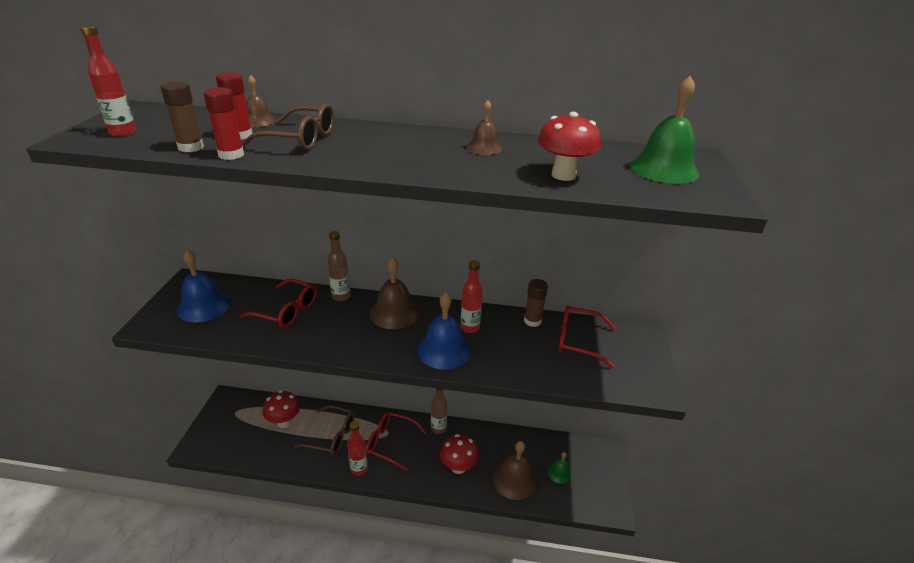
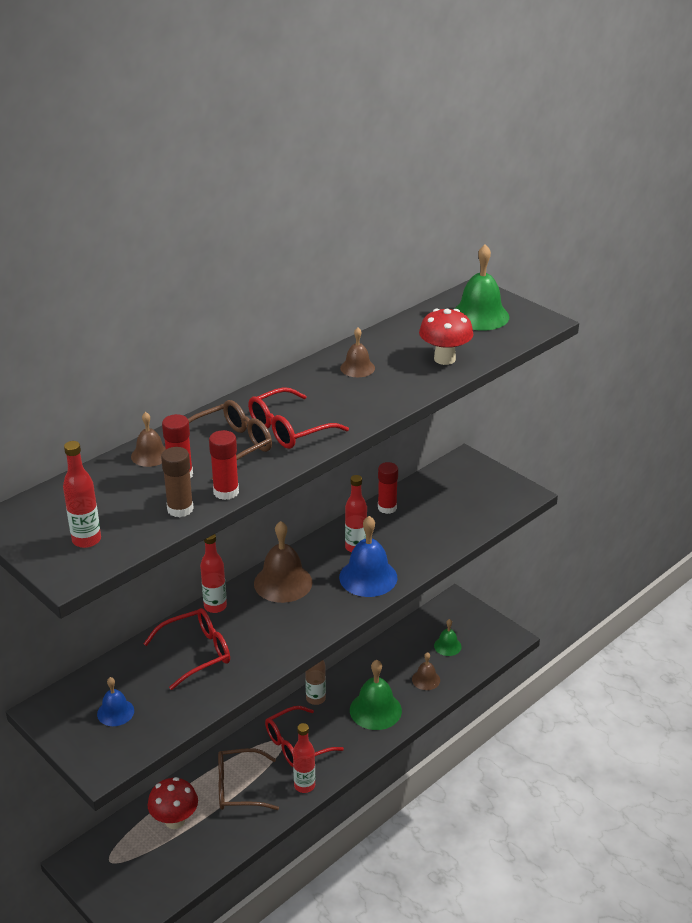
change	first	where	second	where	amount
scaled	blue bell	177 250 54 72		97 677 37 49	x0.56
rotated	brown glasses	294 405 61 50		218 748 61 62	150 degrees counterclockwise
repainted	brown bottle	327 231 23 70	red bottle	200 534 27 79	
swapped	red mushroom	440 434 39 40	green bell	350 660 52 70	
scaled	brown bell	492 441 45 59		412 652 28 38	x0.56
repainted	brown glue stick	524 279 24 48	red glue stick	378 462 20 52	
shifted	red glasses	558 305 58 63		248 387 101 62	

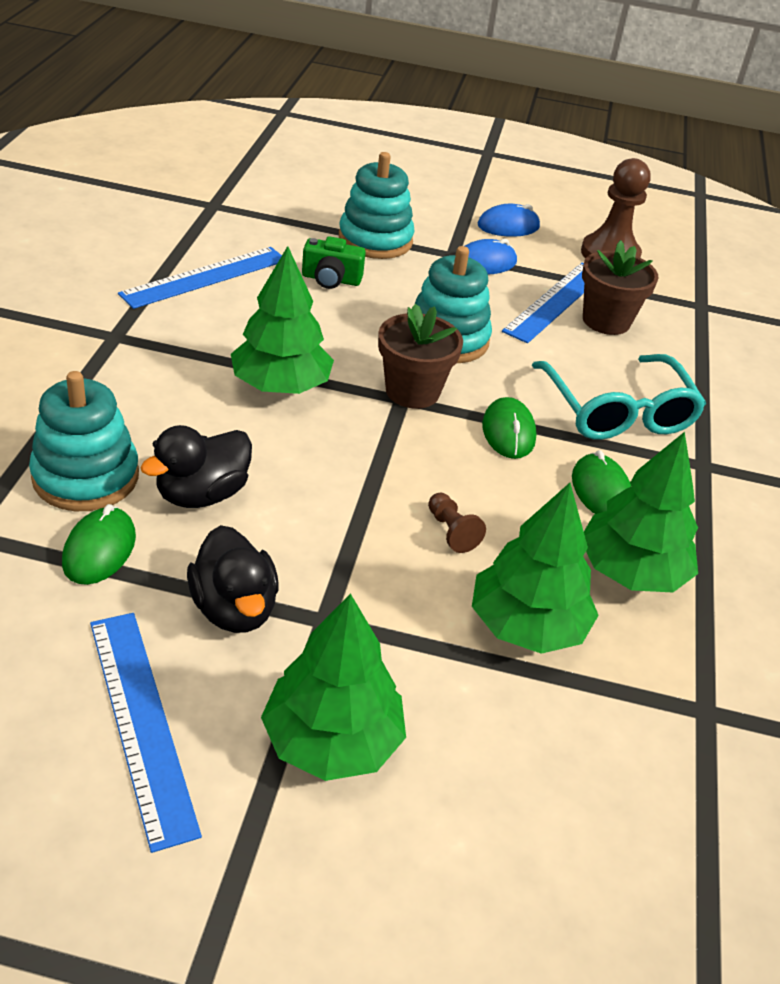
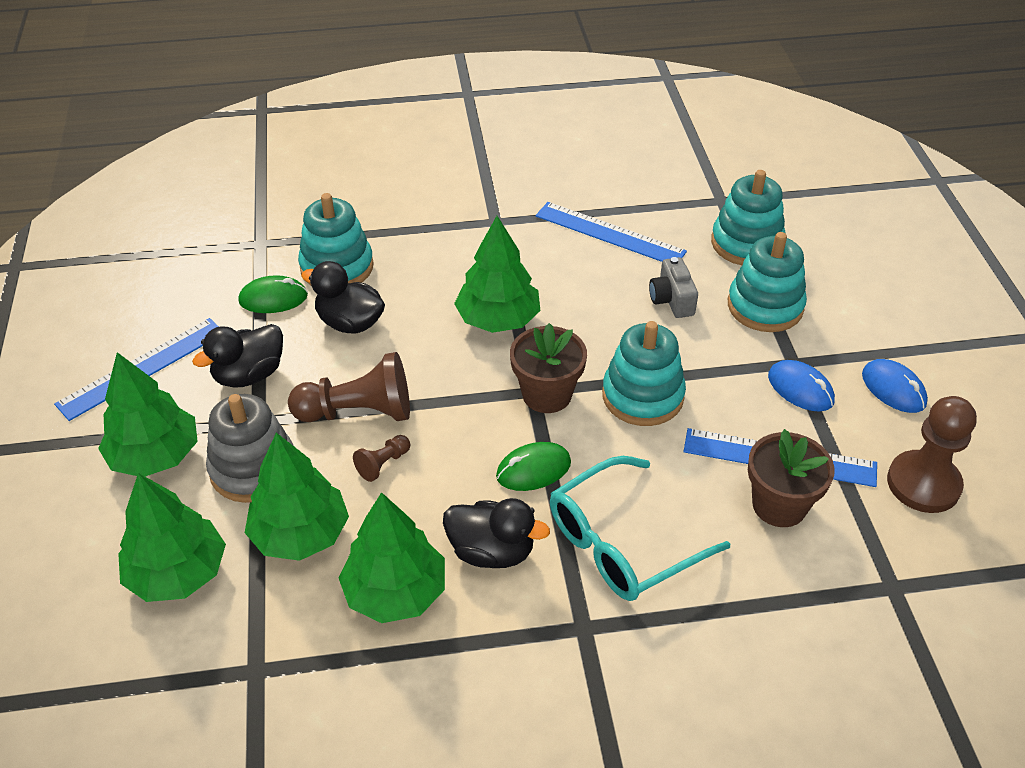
change	first	where	second	where	amount
repainted	green camera	302 236 64 53	grey camera	649 257 49 61	
swapped	green mouse	572 450 59 64	black duck	443 498 107 70	
new			green tree	118 473 108 129	
new			grey stacking toy	206 394 88 109	
new			brown pawn	288 352 122 70	
new			turquoise stacking toy	711 170 75 95	

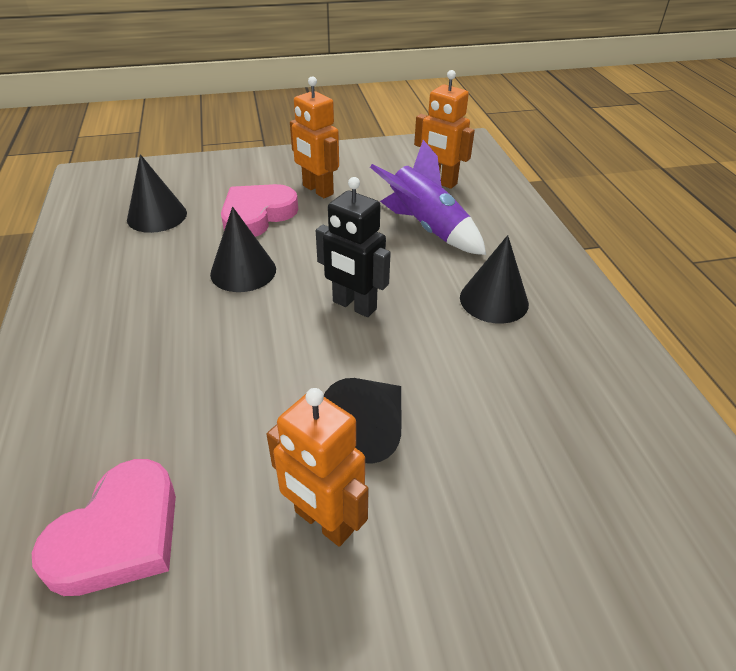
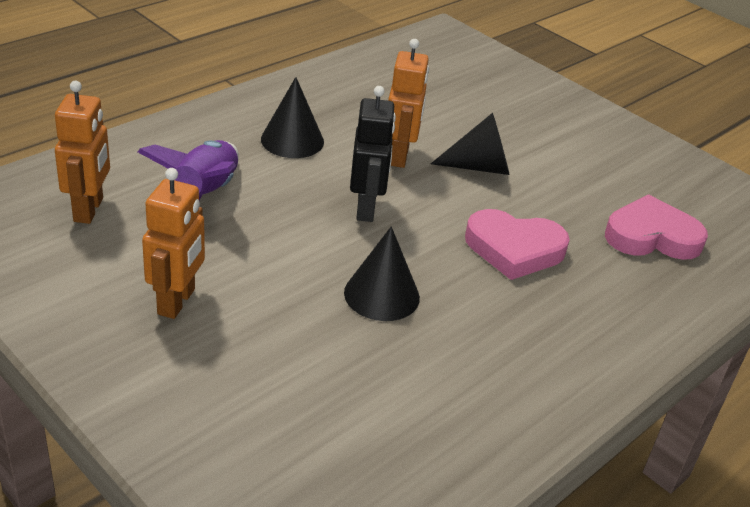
change	first	where	second	where	amount
gone	black cone	127 154 60 79			
shifted	pink heart	221 184 77 53		465 209 105 71	
shifted	orange robot	267 388 102 159		388 39 41 129	

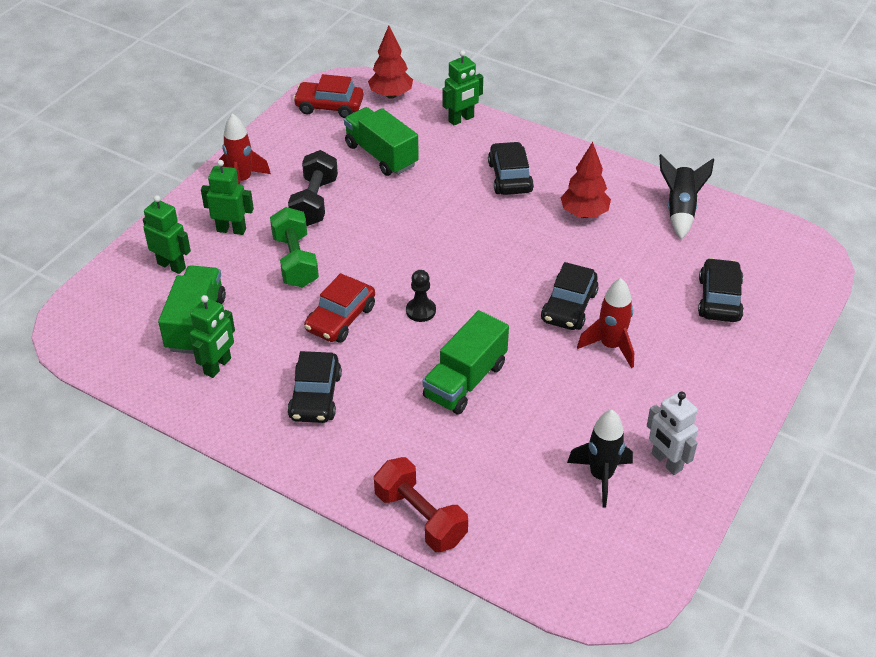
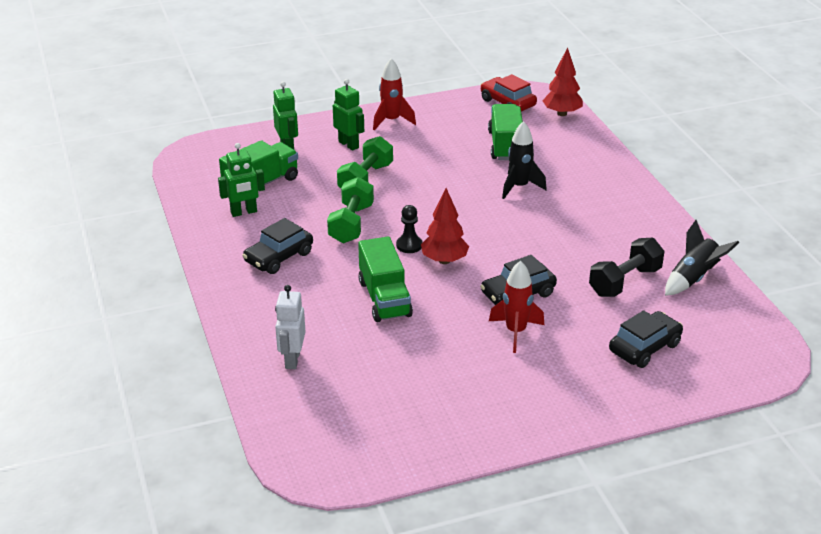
change	first	where	second	where	amount
shifted	black dumbbell	288 150 50 76		589 238 75 59	
swapped	red car	304 273 71 70	green dumbbell	327 177 47 67	
gone	red dumbbell	374 457 94 95			
rotated	green truck	423 310 86 105		358 237 55 85	90 degrees counterclockwise
gone	green robot	443 50 40 76			
gone	black car	488 141 46 54			
shifted	red tree	560 142 51 76		421 188 48 76	
shifted	black rocket	567 410 66 98		502 121 45 78	
shifted	white robot	647 392 51 83		275 285 31 84	

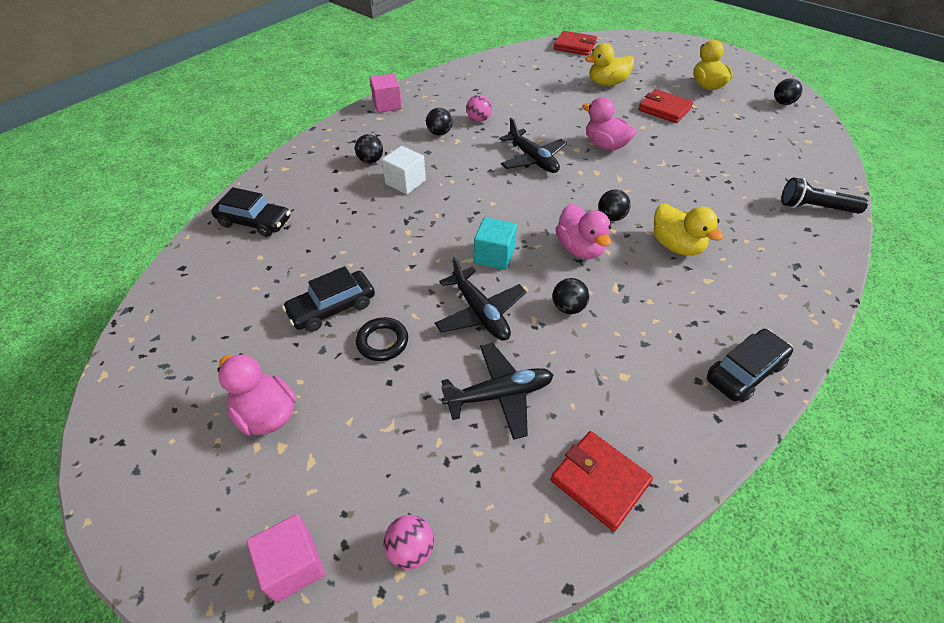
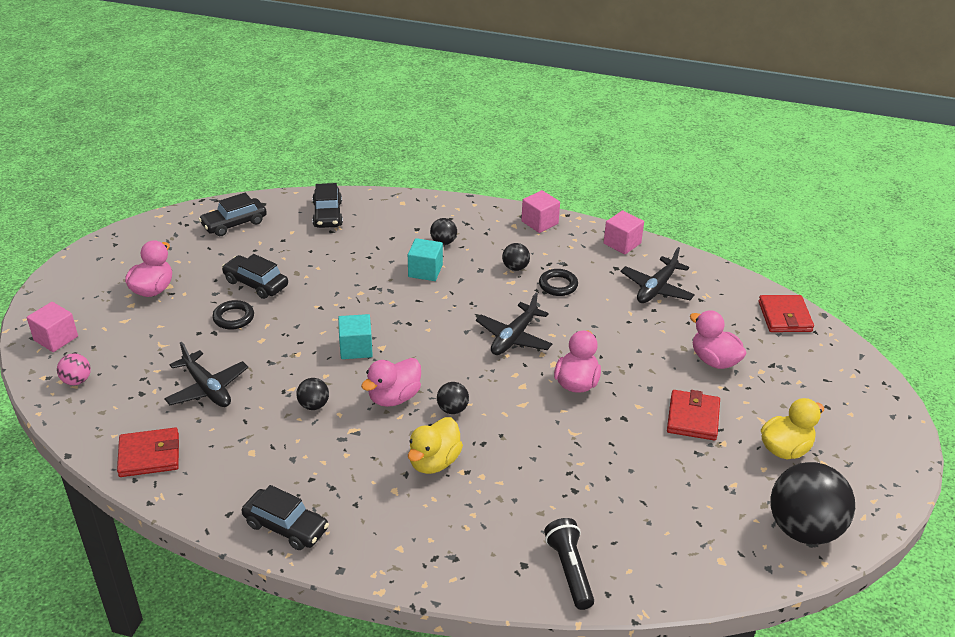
change	first	where	second	where	amount
repainted	white cube	382 146 44 48	turquoise cube	408 238 35 43	
shifted	black plane	435 257 91 83		620 247 75 56	
swapped	pink ball	466 95 26 27	black ring	539 269 39 27	
rotated	red wallet	551 431 102 100		117 427 62 50	60 degrees clockwise
repainted	yellow duck	585 43 49 43	pink duck	690 310 57 59	
scaled	black ball	774 78 28 27		770 462 85 83	x2.23
new			black car	199 193 68 43	
new			pink cube	604 211 40 43	

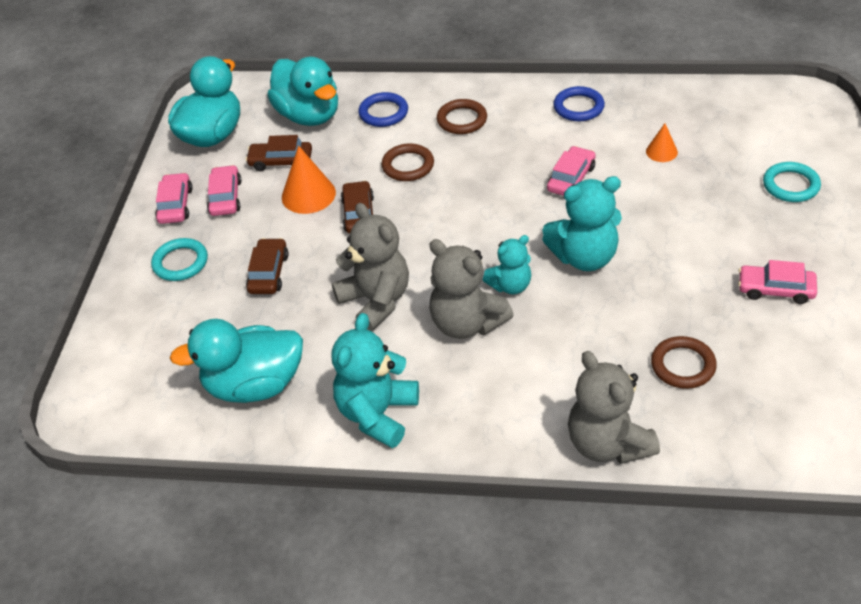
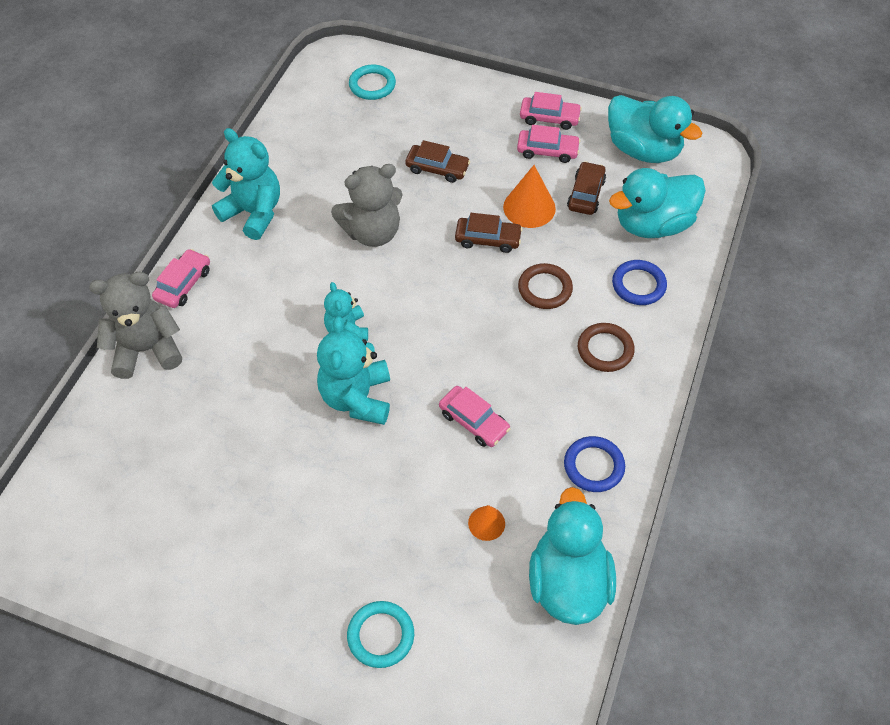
change	first	where	second	where	amount
shifted	turquoise ring	151 238 57 43		349 65 47 35	
shifted	turquoise duck	170 319 133 84		529 487 87 138	
gone	grey teddy bear	429 239 85 100			
gone	brown ring	651 336 66 53			
shifted	pink car	738 260 79 44		152 249 58 59	

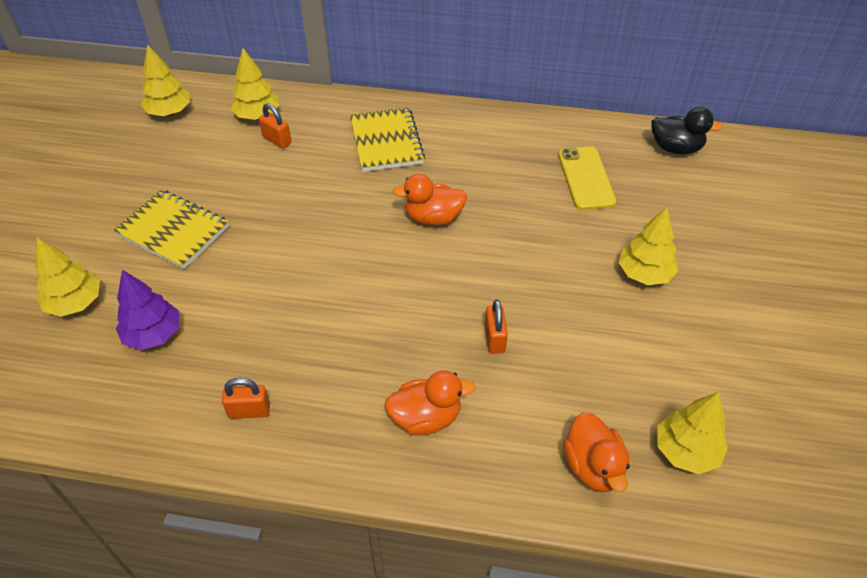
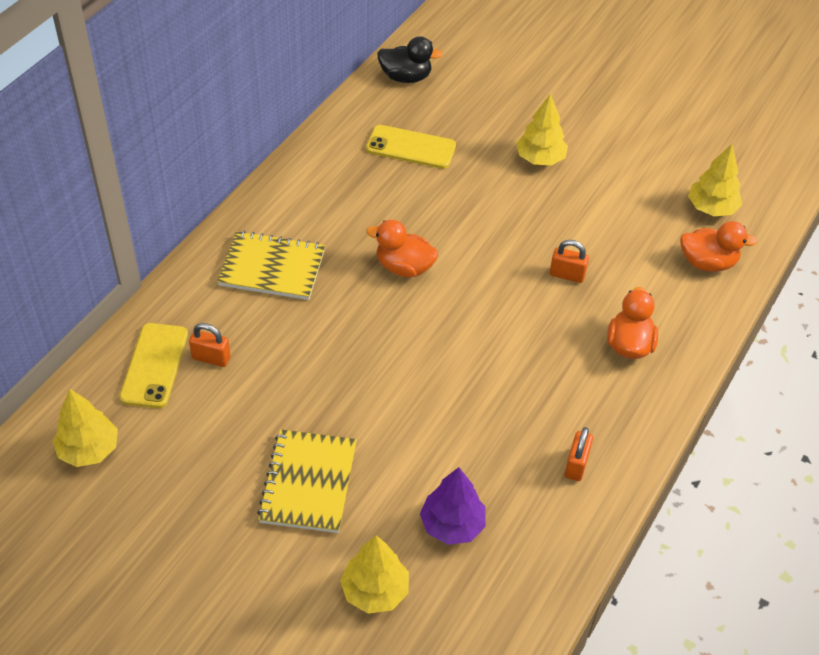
change	first	where	second	where	amount
rotated	yellow notebook	113 190 116 79		257 429 100 104	45 degrees counterclockwise
swapped	yellow tree	231 48 49 72	yellow phone	120 323 68 85	
rotated	orange padlock	259 103 32 46		189 323 42 44	45 degrees clockwise
rotated	orange duck	393 174 74 52		366 220 72 57	90 degrees clockwise
rotated	black duck	651 107 72 47		377 36 66 47	60 degrees clockwise

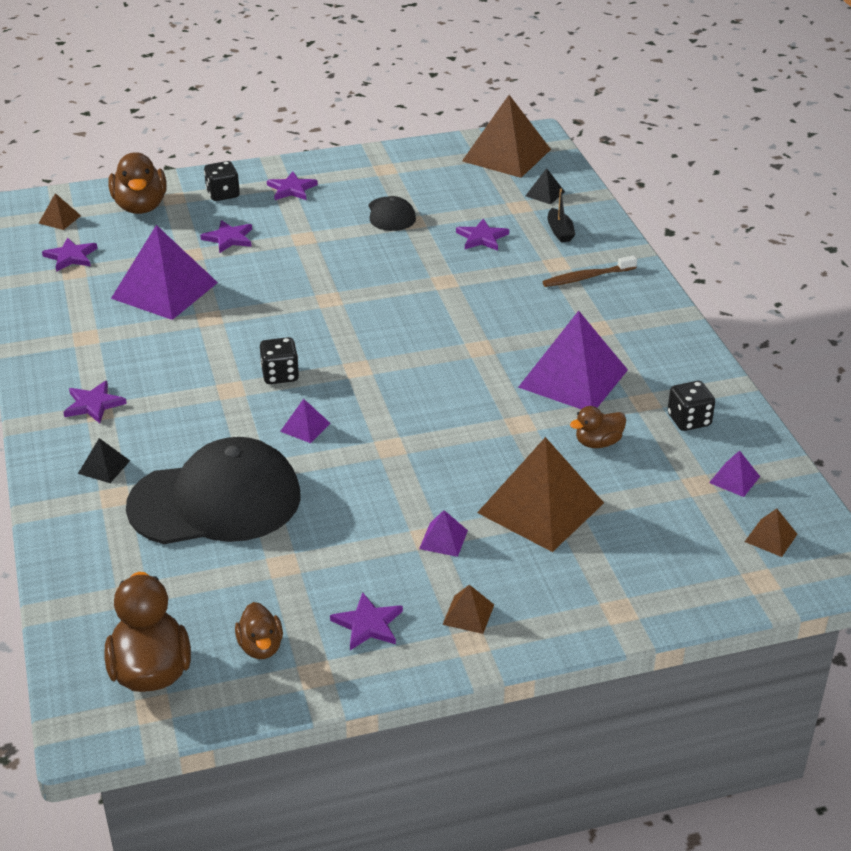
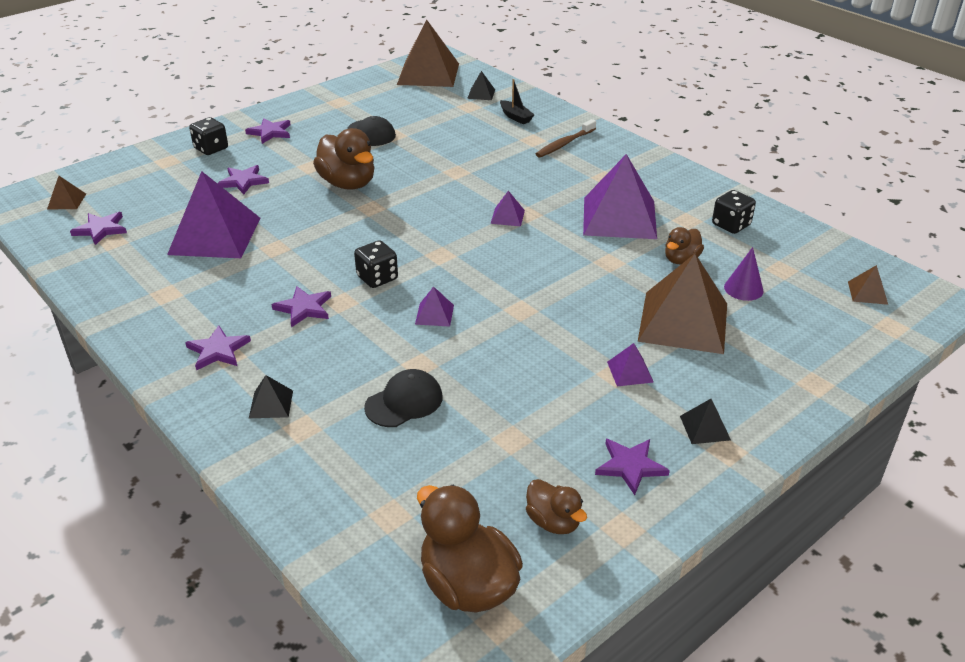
change	first	where	second	where	amount
shifted	brown duck	108 152 59 62		313 128 62 62	
scaled	black cap	126 437 175 107		364 369 79 58	x0.47
repainted	brown pyramid	442 585 52 49	black pyramid	680 399 51 45	
shifted	purple star	456 219 53 32		272 286 59 42	
shifted	purple pyramid	709 450 51 47		490 191 35 35	
new			purple cone	724 247 40 54	

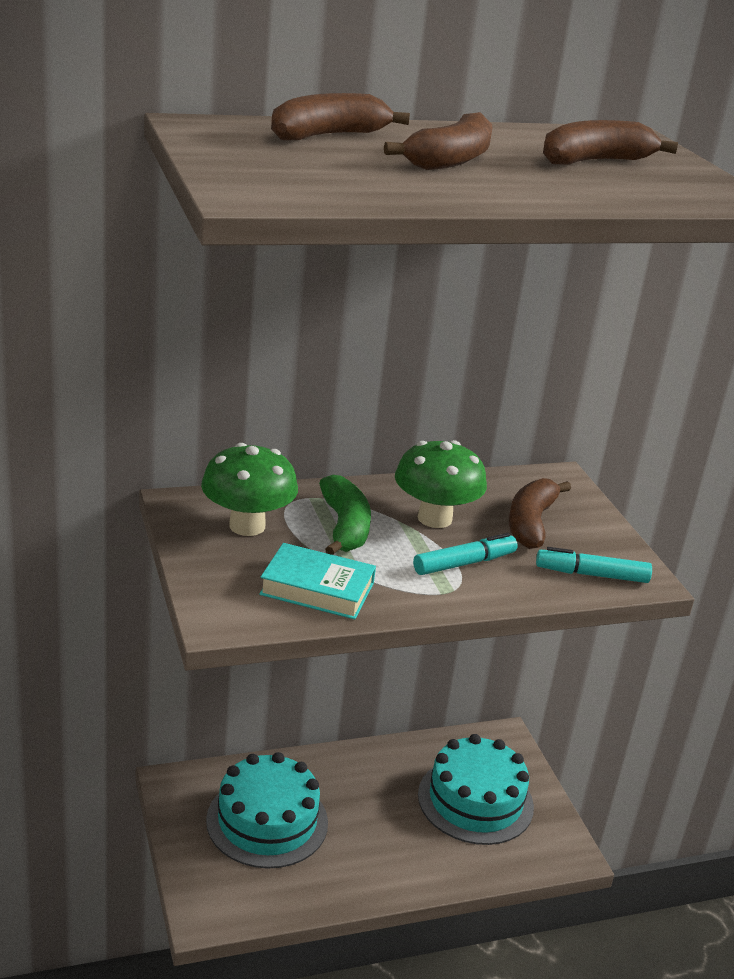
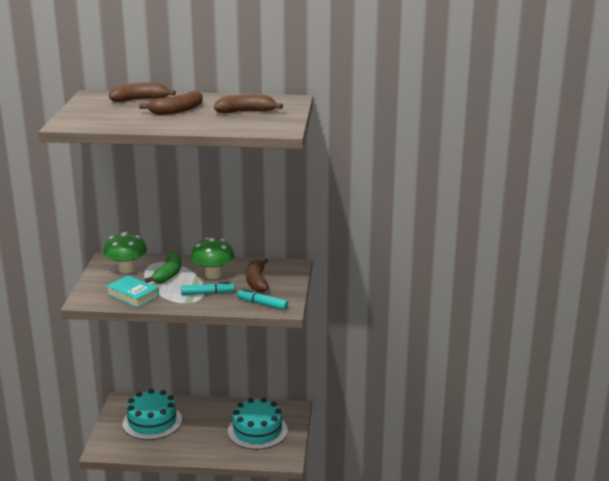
change	first	where	second	where	amount
rotated	brown banana	509 478 62 71		246 258 23 34	45 degrees counterclockwise

